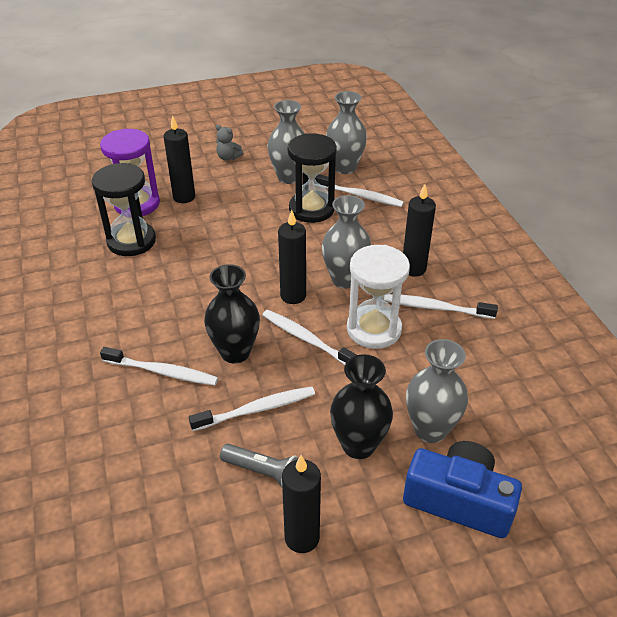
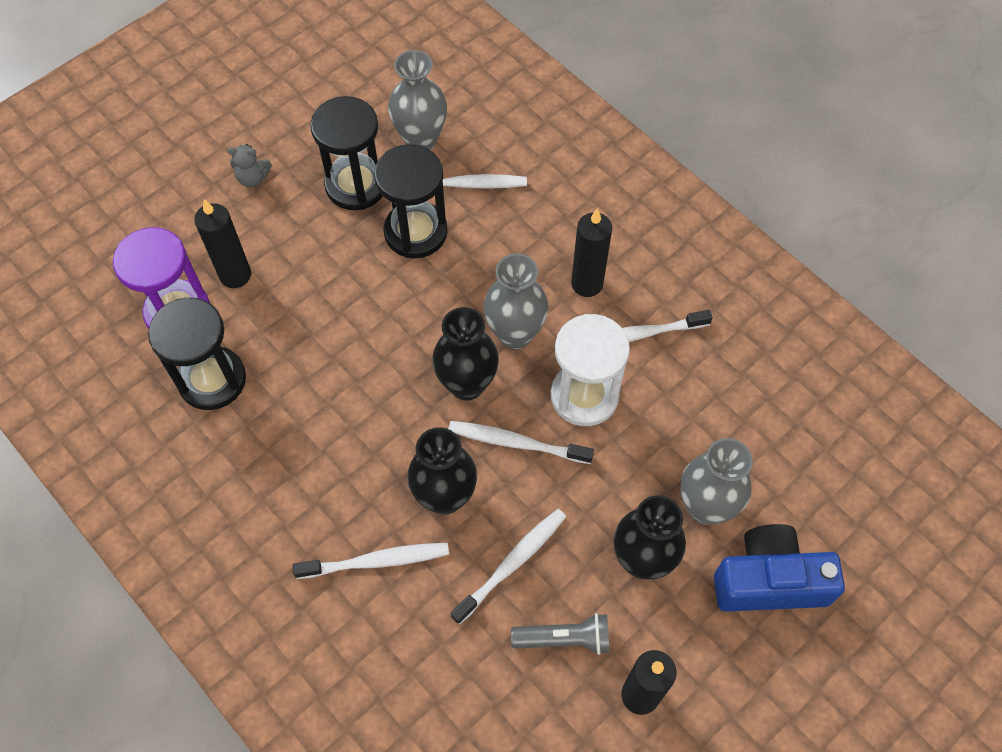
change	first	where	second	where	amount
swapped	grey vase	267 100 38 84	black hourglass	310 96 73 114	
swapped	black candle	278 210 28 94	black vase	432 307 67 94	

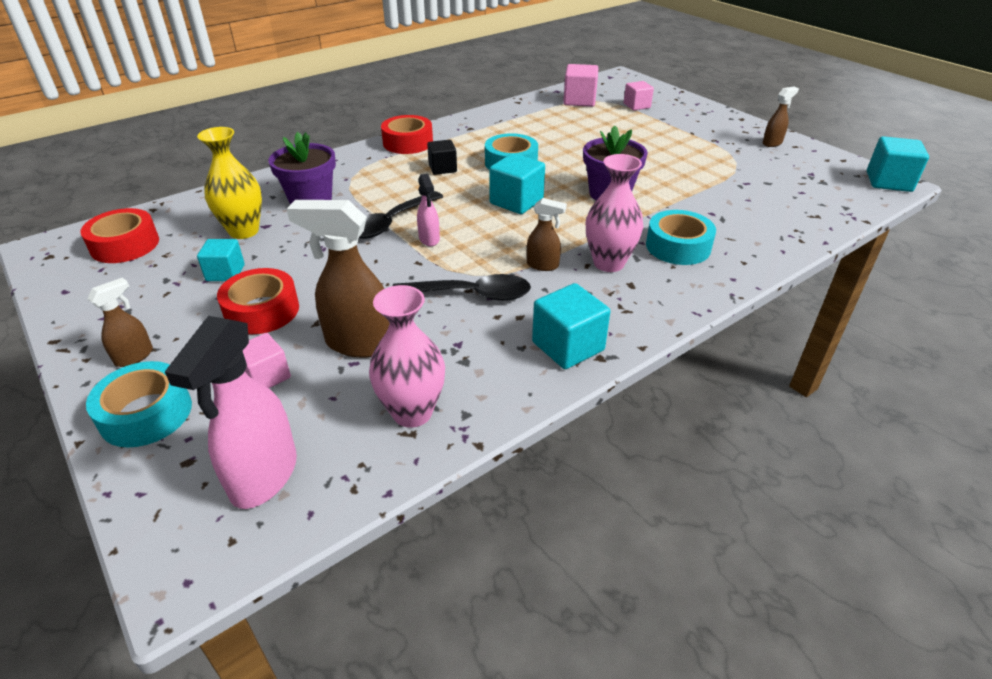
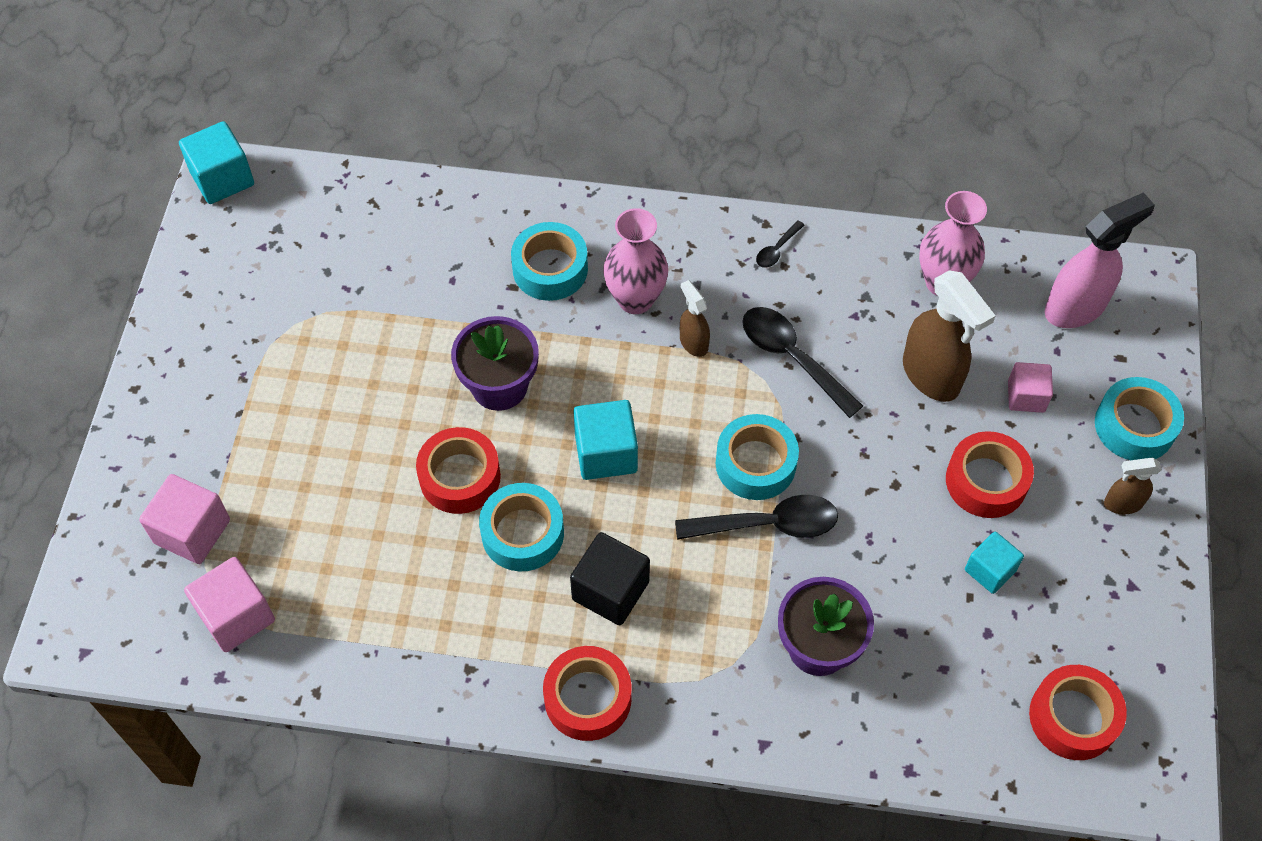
change	first	where	second	where	amount
gone	yellow vase	197 127 65 112			
swapped	pink spray bottle	417 174 23 72	turquoise tape	716 414 83 86	
scaled	black cube	427 140 30 35		570 532 80 93	x1.51
swapped	turquoise cube	532 283 78 86	black spoon	756 220 49 48	
scaled	pink cube	624 81 30 29		139 474 91 90	x1.51
gone	brown spray bottle	763 86 36 61			
new			red tape	416 427 85 87	

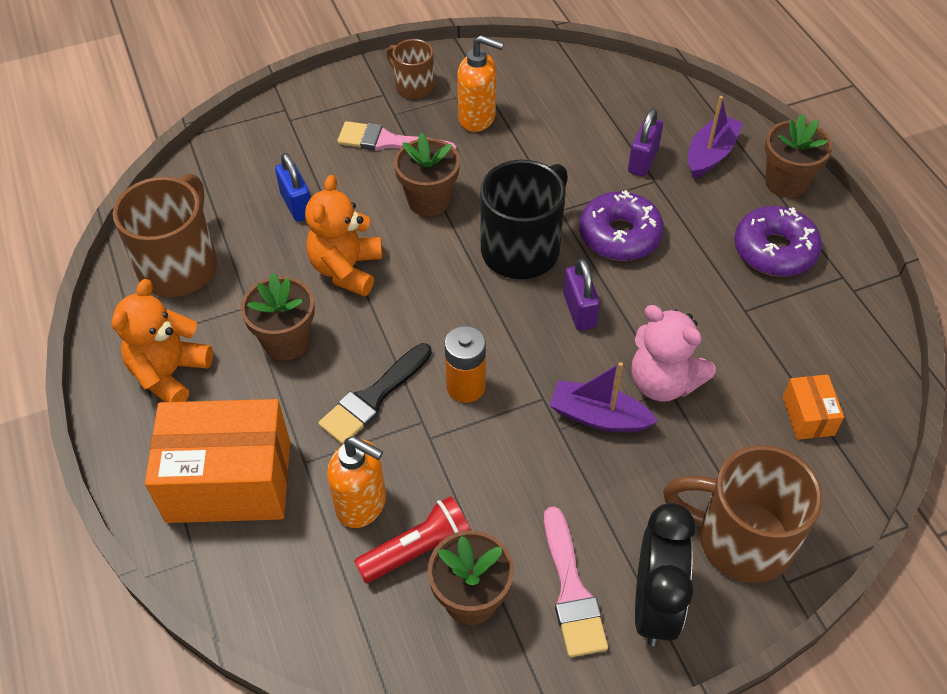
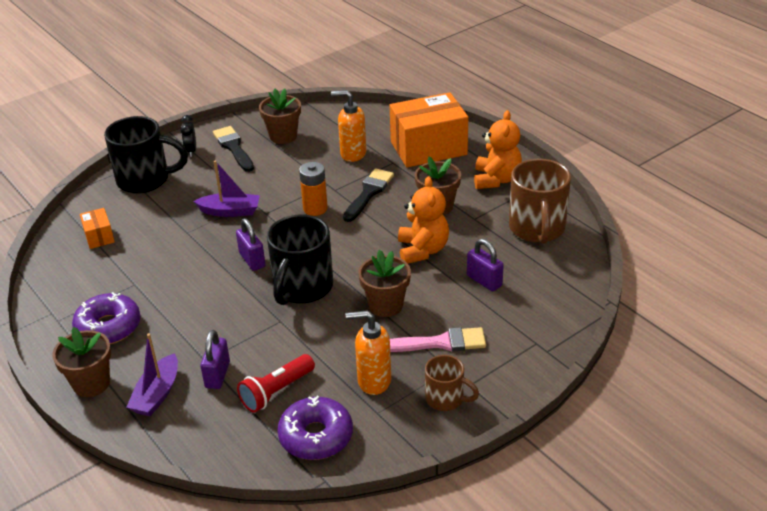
change	first	where	second	where	amount
repainted	blue padlock	275 153 36 69	purple padlock	467 239 37 53	
shifted	red flashlight	354 496 117 87		237 354 78 59	
repainted	pink brush	544 506 64 151	black brush	213 126 41 46	
shifted	purple donut	579 190 85 71		277 396 76 64	
gone	pink teddy bear	632 305 84 97			
scaled	black clock	635 503 61 143		180 115 16 42	x0.53
repainted	brown mug	663 445 159 138	black mug	104 116 84 78	

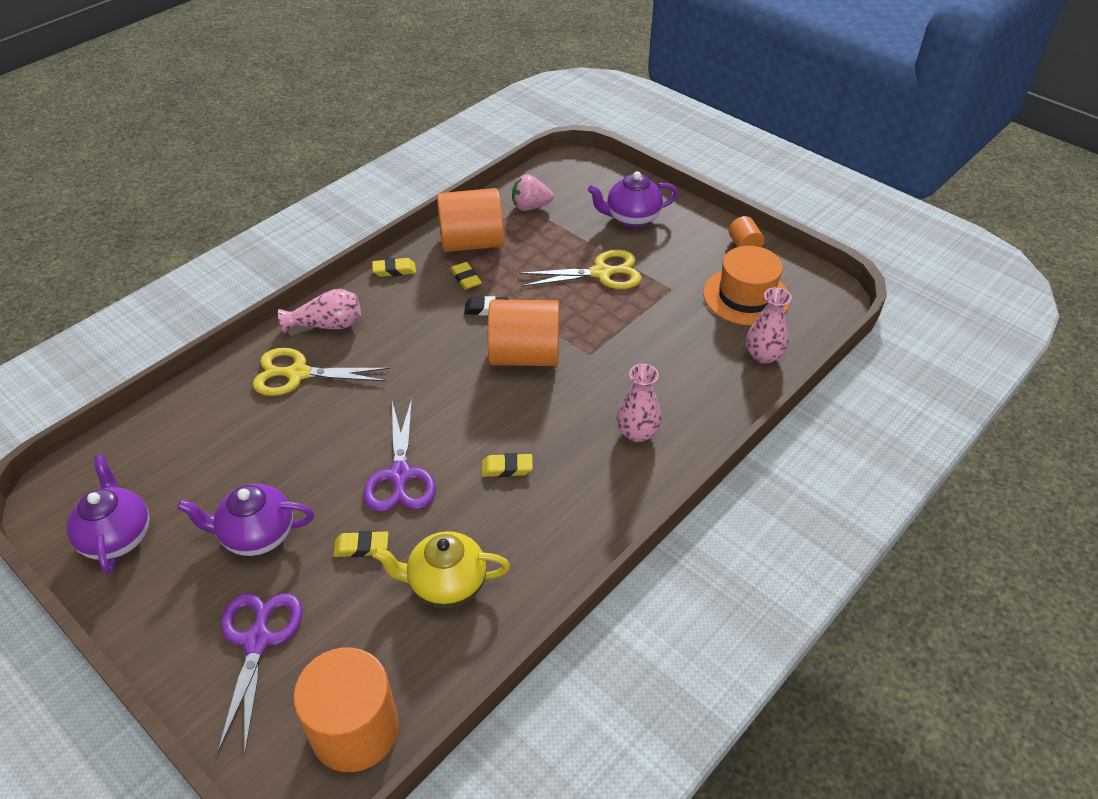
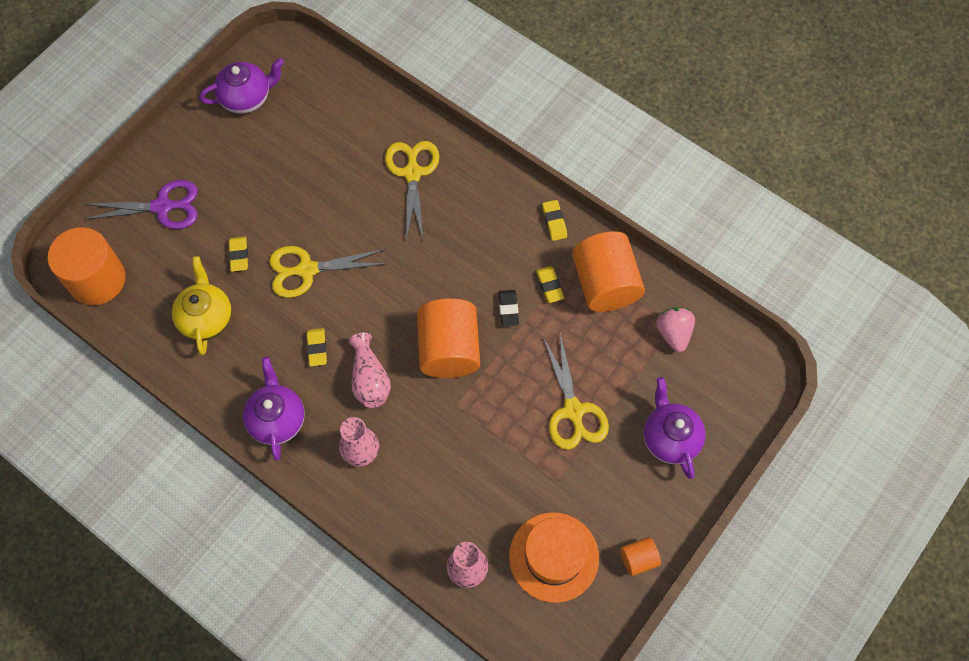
change	first	where	second	where	amount
shifted	purple teapot	177 484 137 72		243 357 61 104	
shifted	pink vase	278 289 83 44		349 333 42 75	
repainted	purple scissors	363 399 73 113	yellow scissors	269 246 118 52	
rotated	yellow eraser	450 262 32 28		536 266 28 37	75 degrees counterclockwise

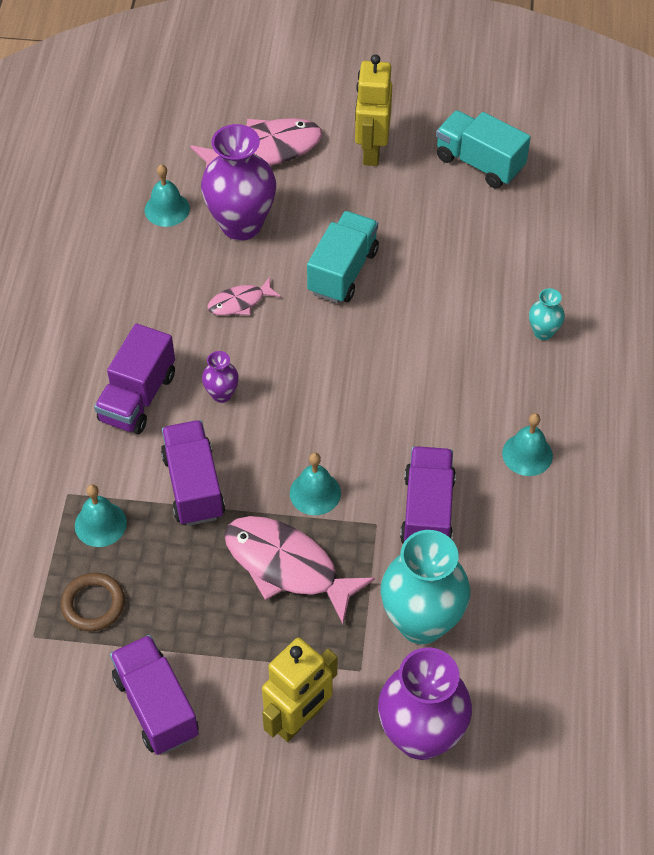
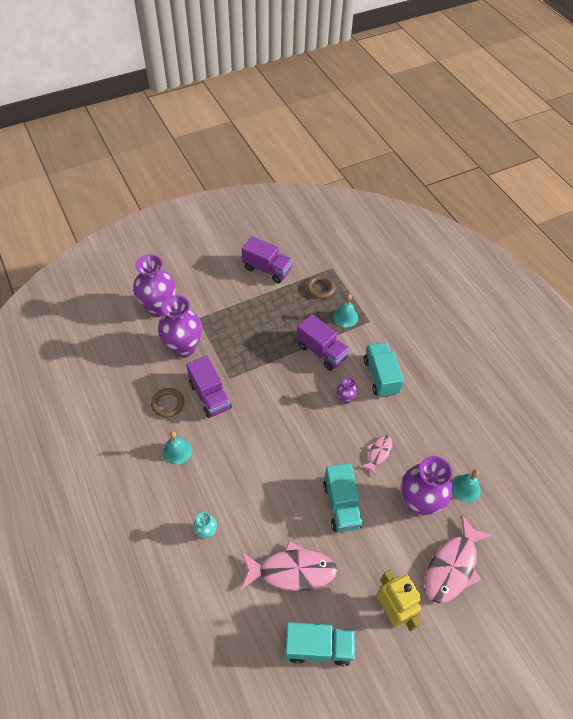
change	first	where	second	where	amount
repainted	purple truck	94 323 81 111	turquoise truck	364 342 40 55	
shifted	pink fish	224 516 151 108		241 541 96 50	
gone	yellow robot	262 638 75 104			
gone	turquoise bell	290 453 51 62			
repainted	turquoise vase	381 530 89 114	purple vase	158 295 44 63	
new			brown ring	151 388 33 30	

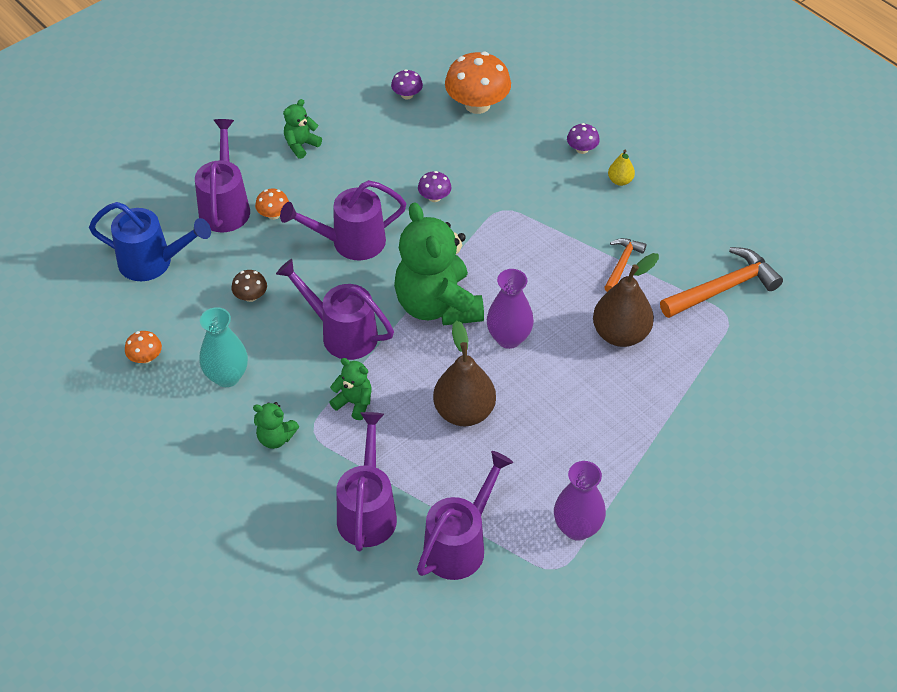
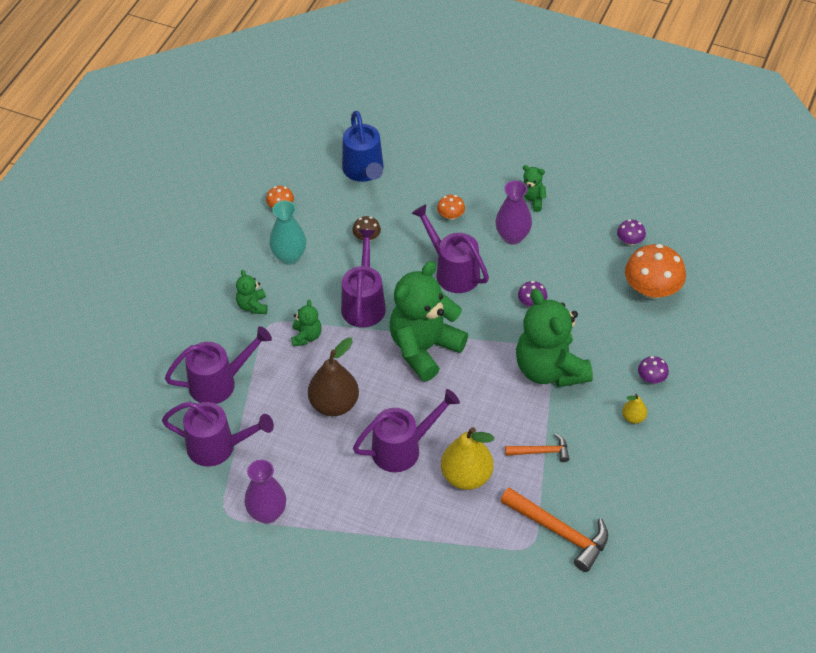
change	first	where	second	where	amount
shifted	purple watering can	195 119 55 113		353 389 107 83	
shifted	purple vase	487 269 47 80		495 180 37 65	
repainted	brown pear	593 253 66 94	yellow pear	441 427 53 63	
new			green teddy bear	516 289 77 98	

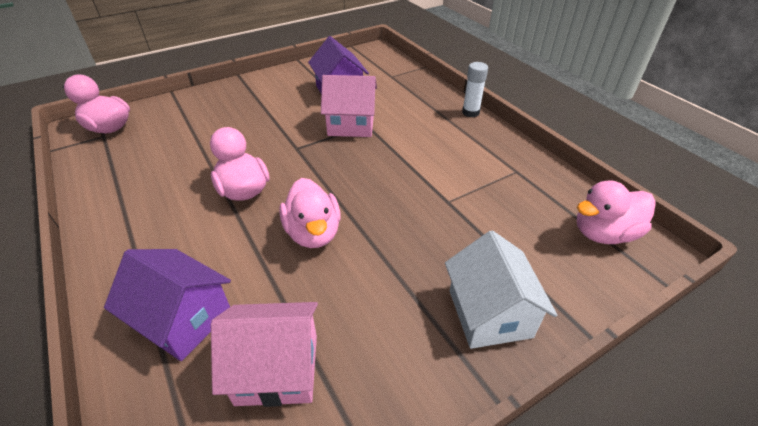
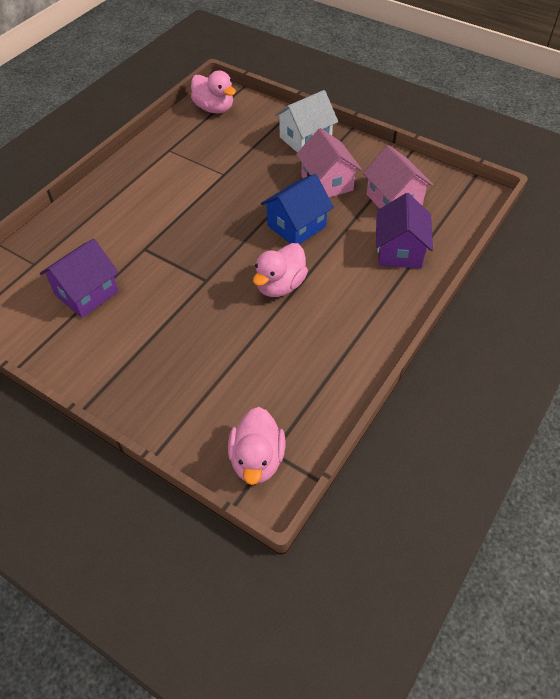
change	first	where	second	where	amount
swapped	pink duck	279 178 62 70	blue house	261 174 73 71	
shifted	pink house	321 75 56 62		296 128 66 70	
gone	white glue stick	462 62 26 55			

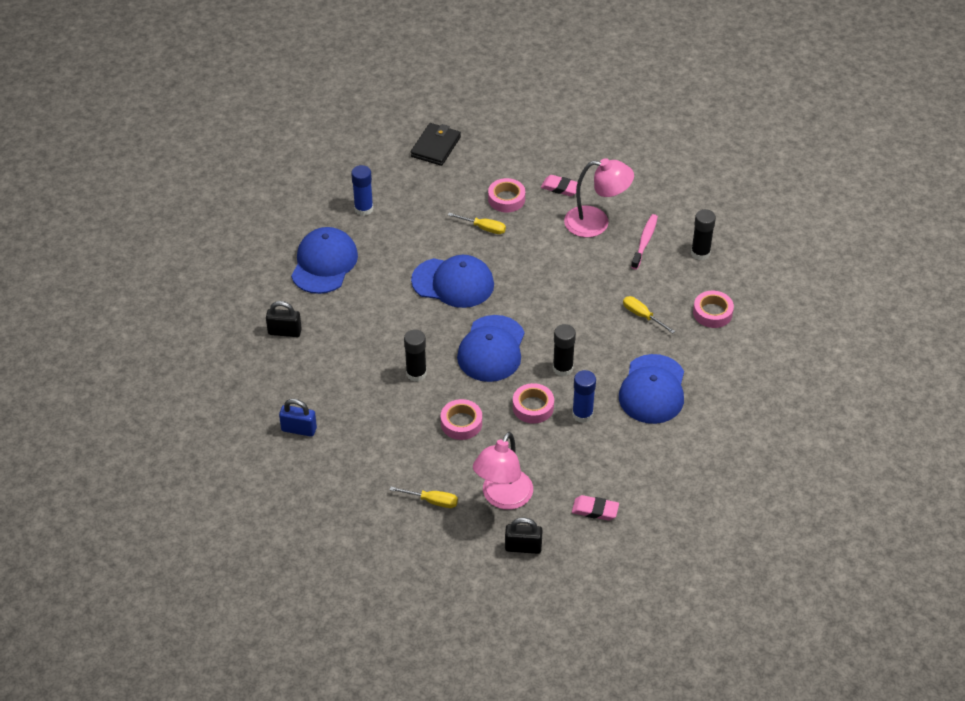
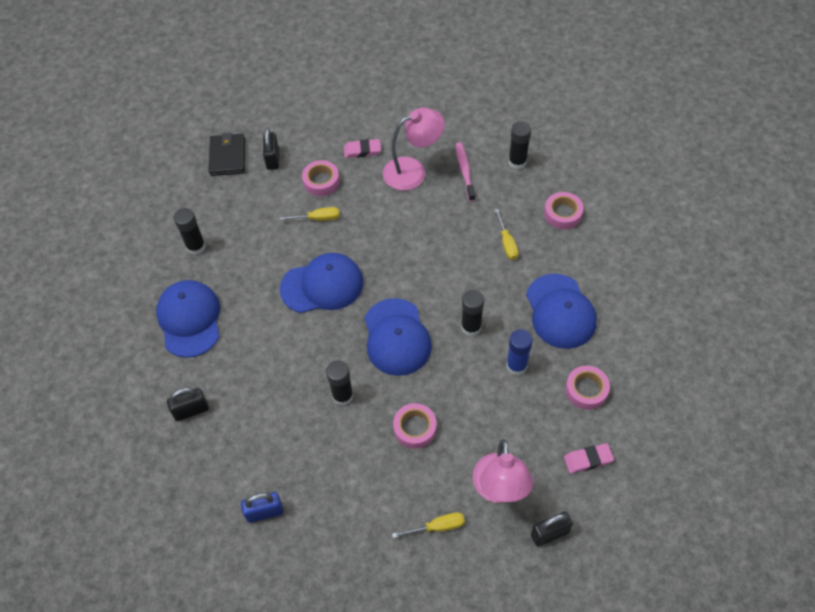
change	first	where	second	where	amount
repainted	blue glue stick	351 165 22 51	black glue stick	174 208 32 47	
shifted	pink tape	513 383 41 40		565 366 45 44	
rotated	yellow screwdriver	623 296 52 38		494 209 24 51	120 degrees counterclockwise
new			black padlock	263 128 16 42	

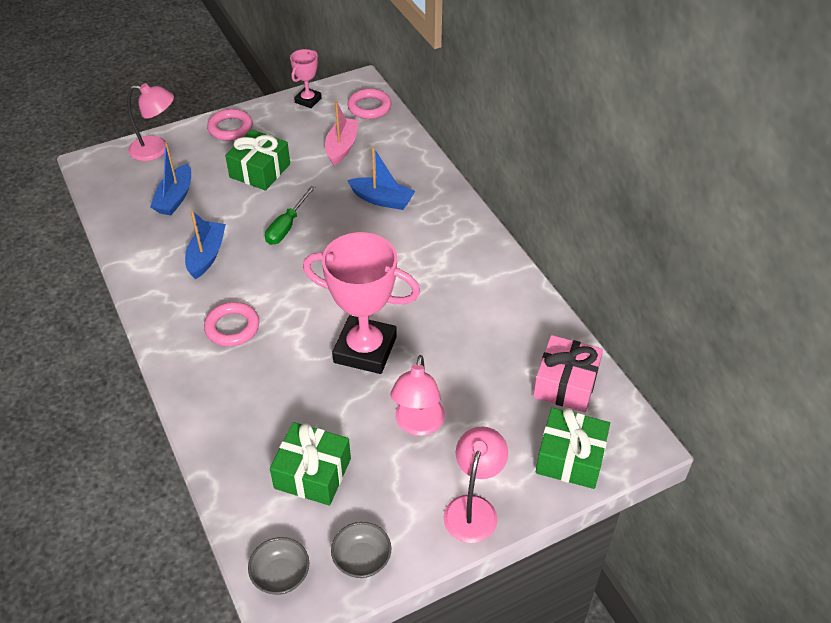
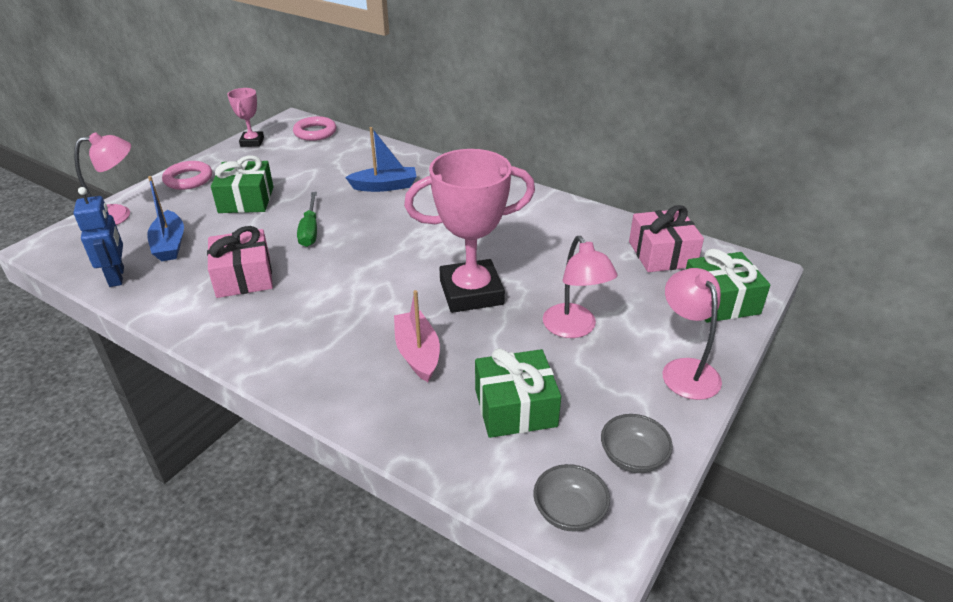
change	first	where	second	where	amount
swapped	blue boat	185 211 41 68	pink gift	207 226 66 72	
gone	pink ring	204 302 55 45			
shifted	pink boat	325 101 34 65		394 290 46 92	
new			blue robot	74 187 50 100	

